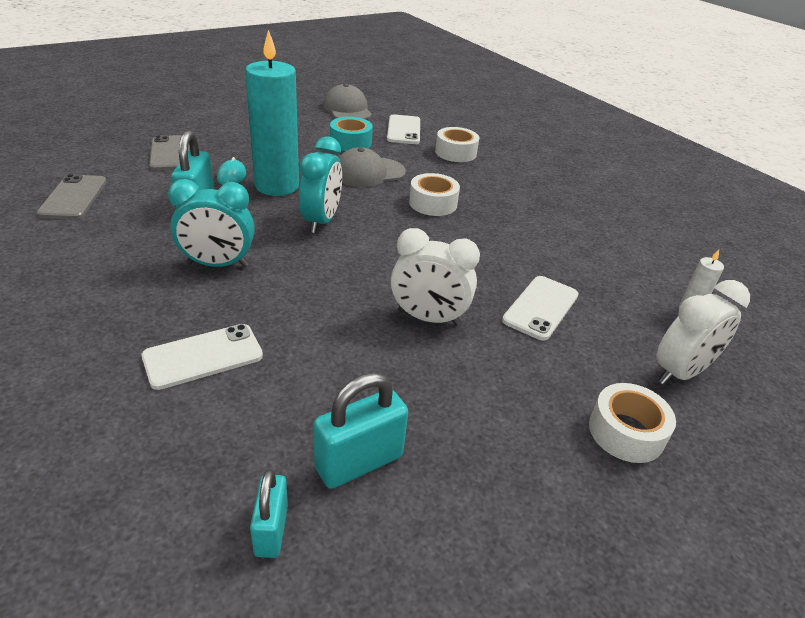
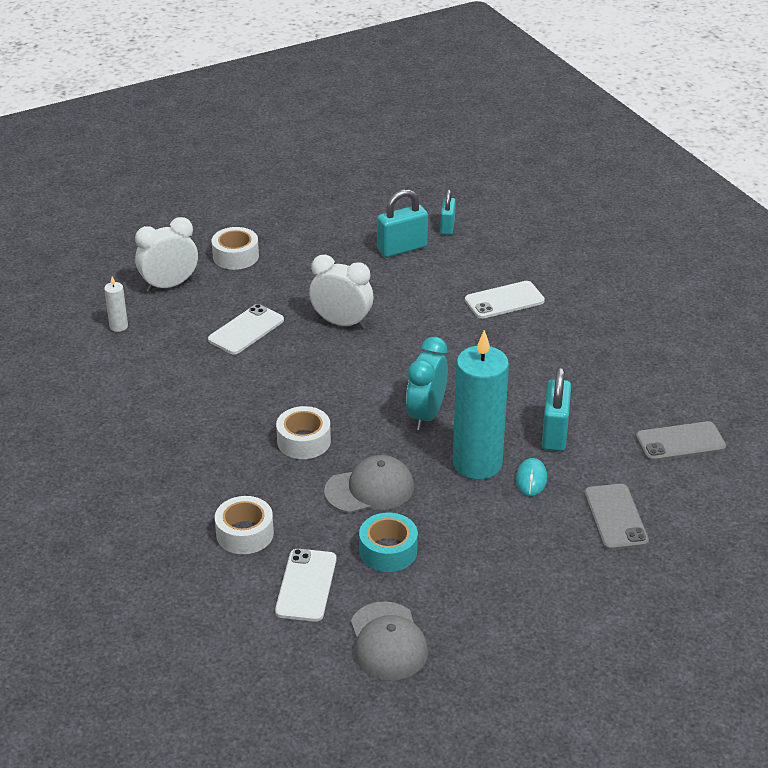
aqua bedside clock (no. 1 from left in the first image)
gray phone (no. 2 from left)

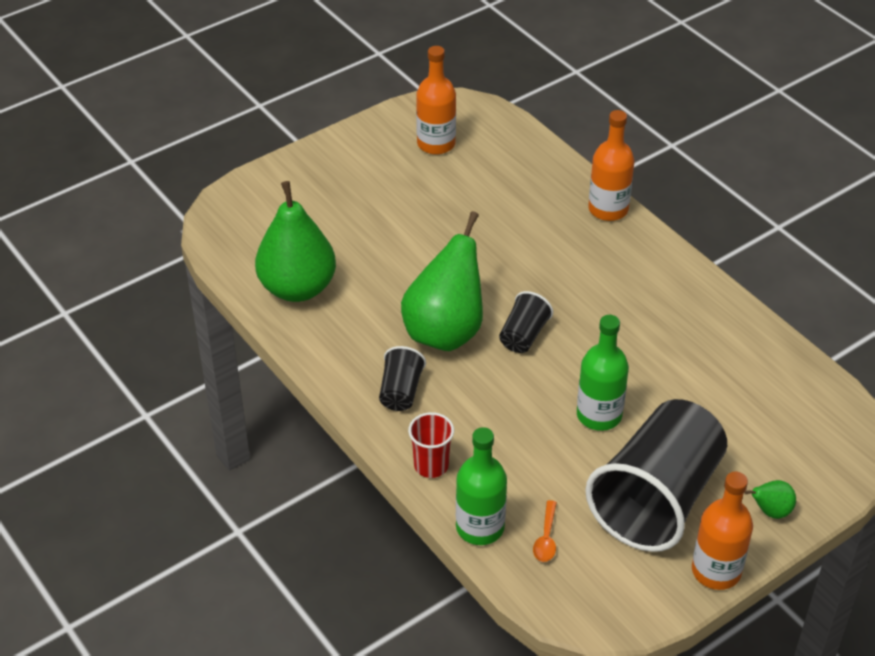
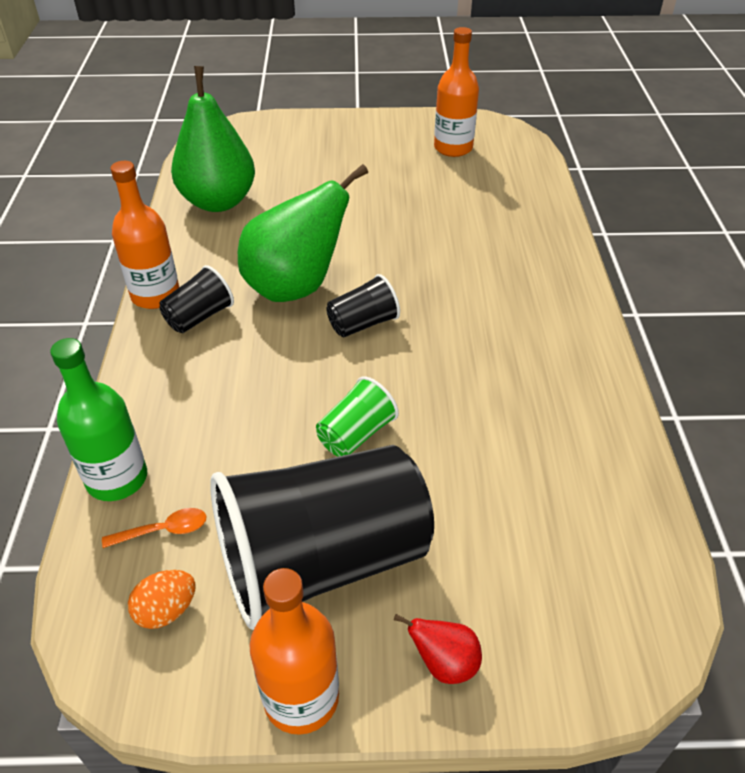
scarlet cup
bright orange egg shape
bright orange drink bottle (no. 1 from left)
leaf-green cup
scarlet pear
bright orange tablespoon

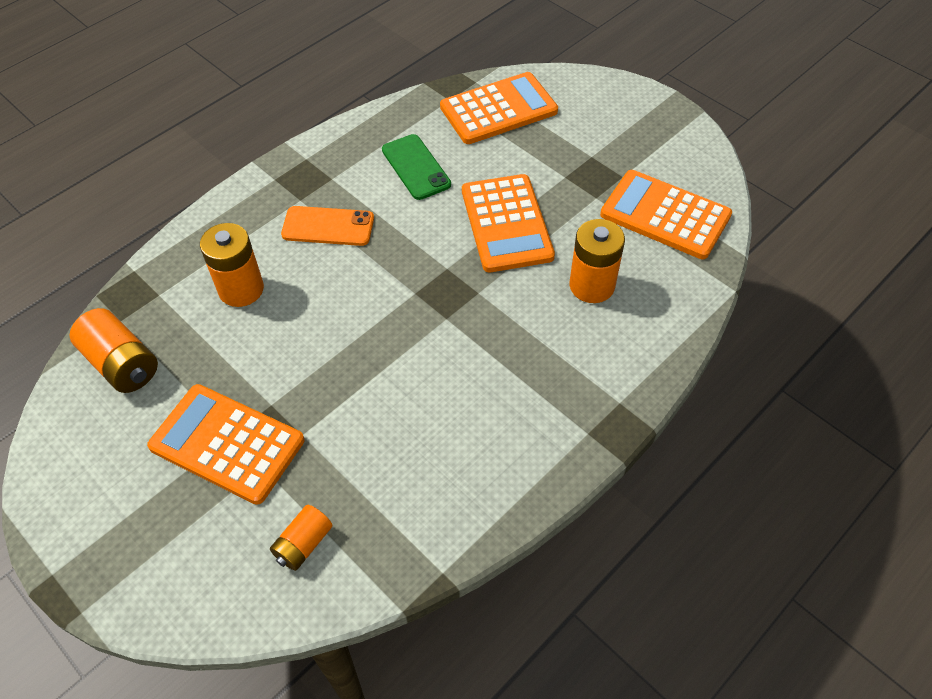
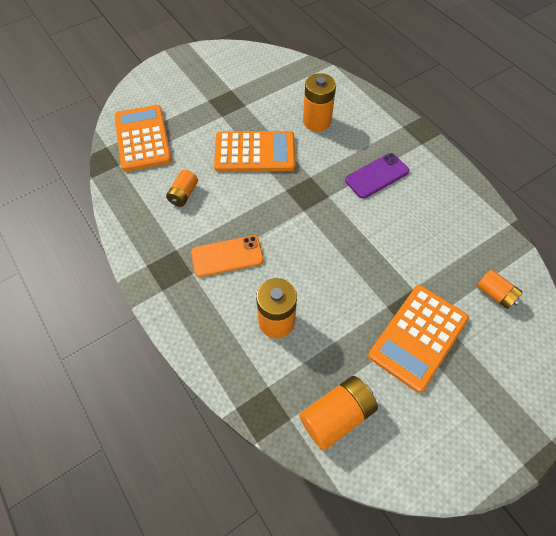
bright orange adding machine (no. 4 from left in the first image)
violet phone
bright orange power cell (no. 1 from left)
bright orange phone

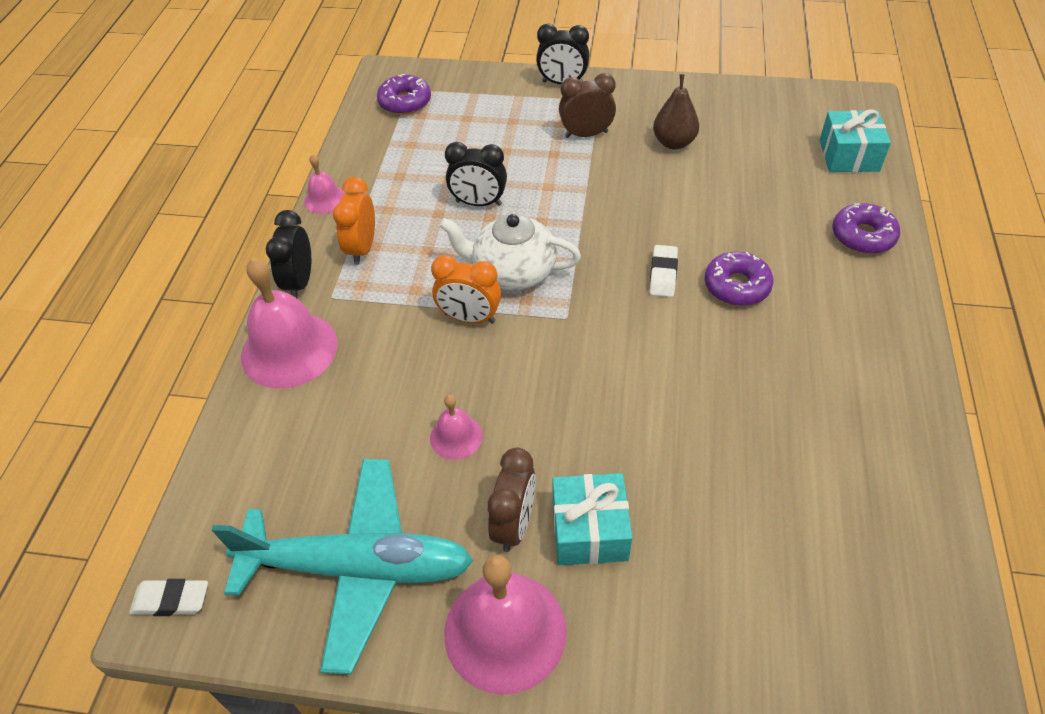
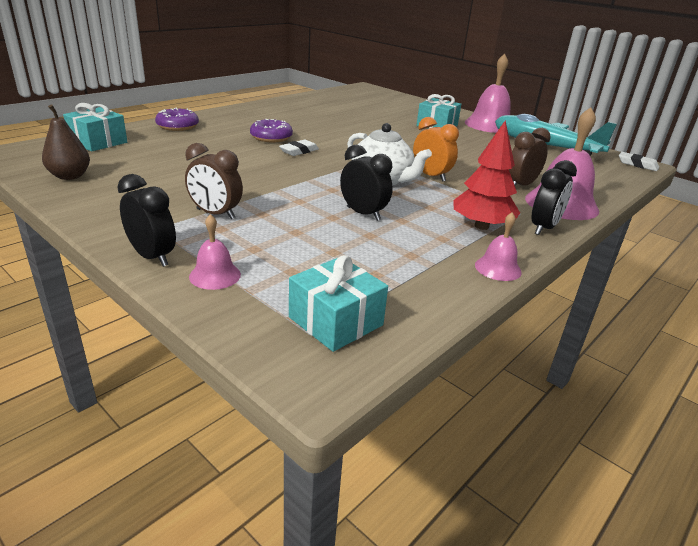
pink bell (no. 1 from left)
russet bedside clock (no. 2 from left)
russet pear
scarlet fir tree
aqua gift (no. 2 from left)

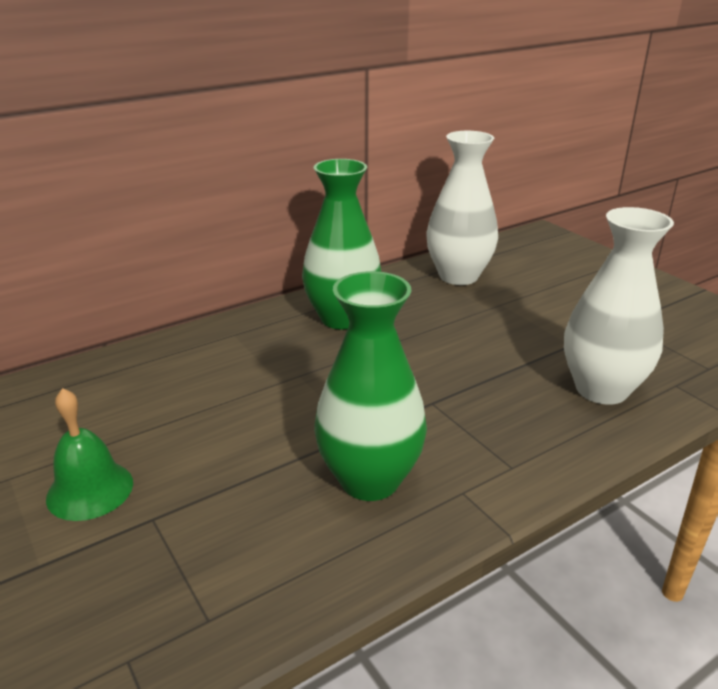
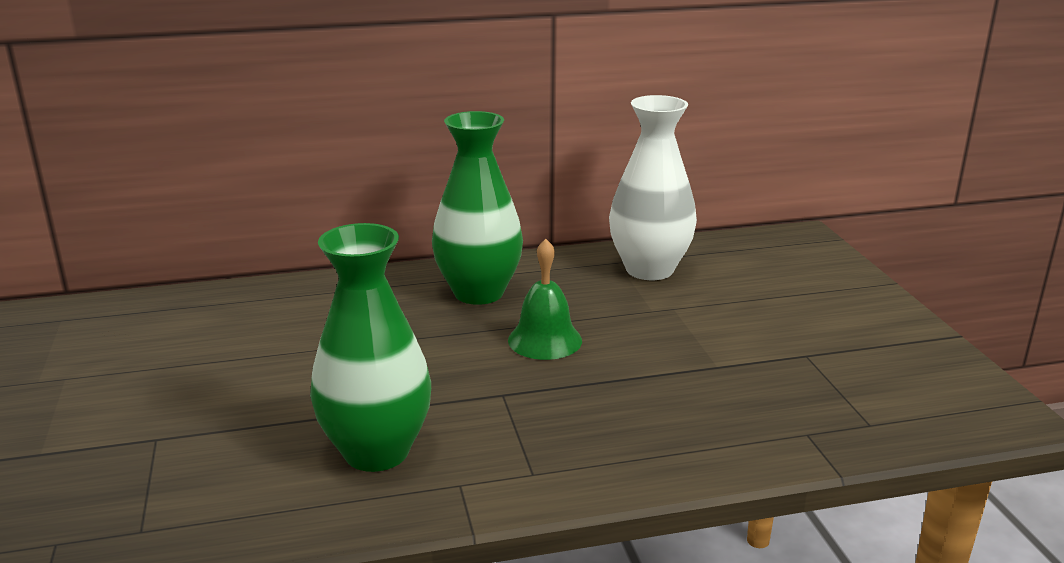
white vase (no. 2 from left in the first image)
leaf-green bell

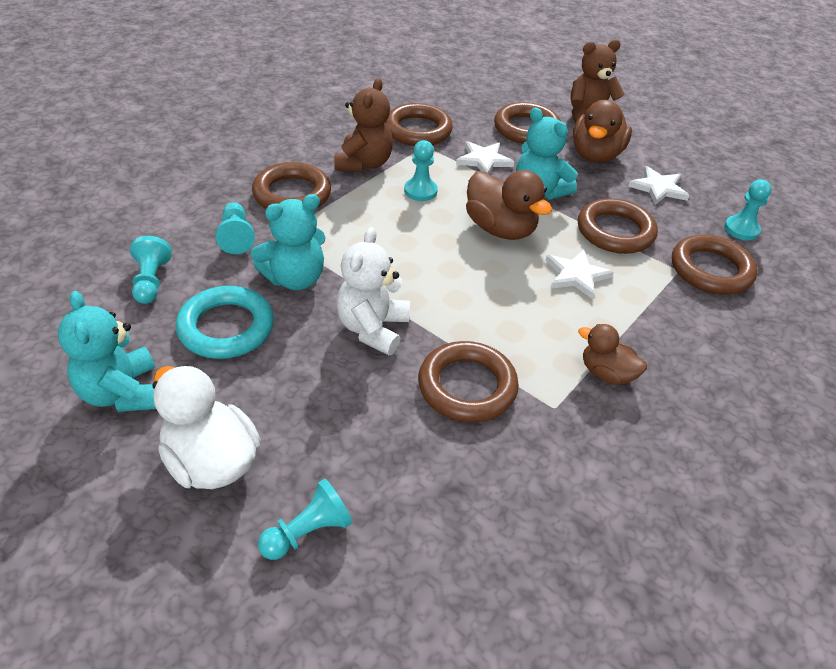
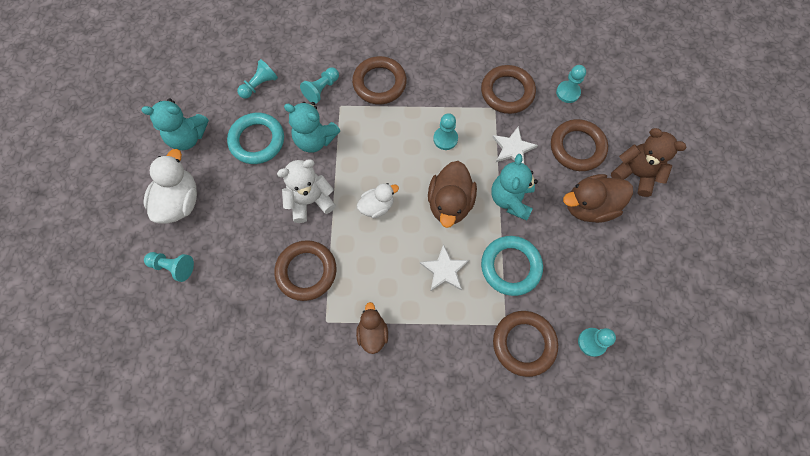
russet teddy bear (no. 1 from left in the first image)
white star shape (no. 3 from left in the first image)
white rubber duck (no. 2 from left)
aqua chess pawn (no. 5 from left)
aqua ring (no. 2 from left)
aqua teddy bear (no. 1 from left)

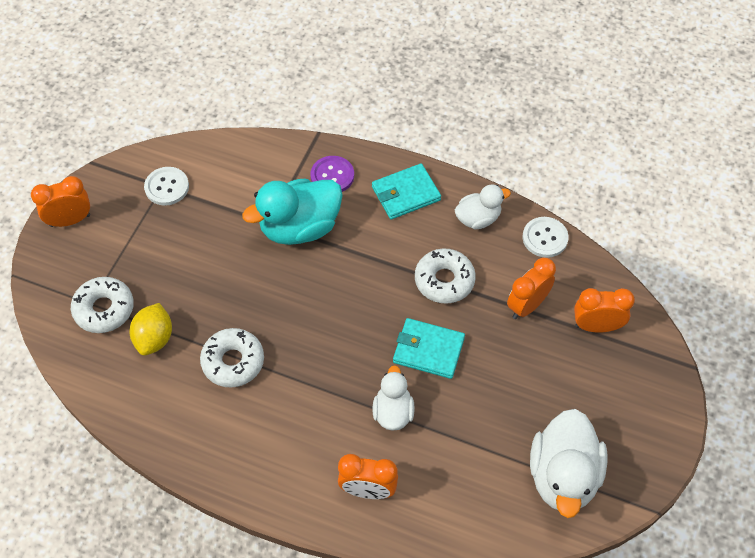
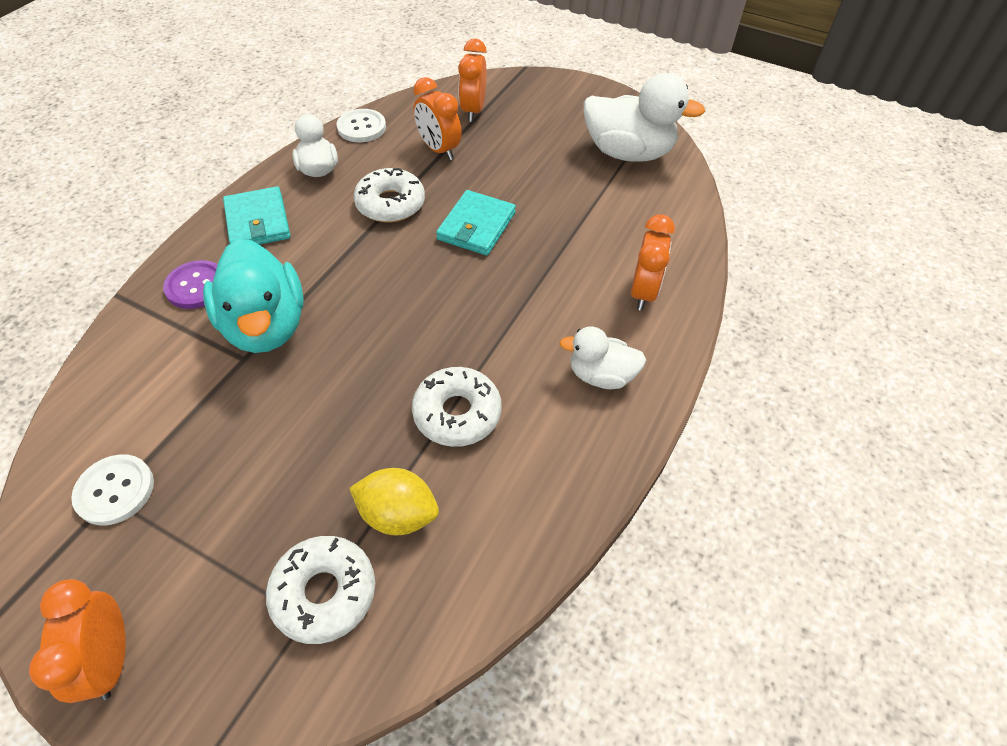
white rubber duck (no. 2 from left)

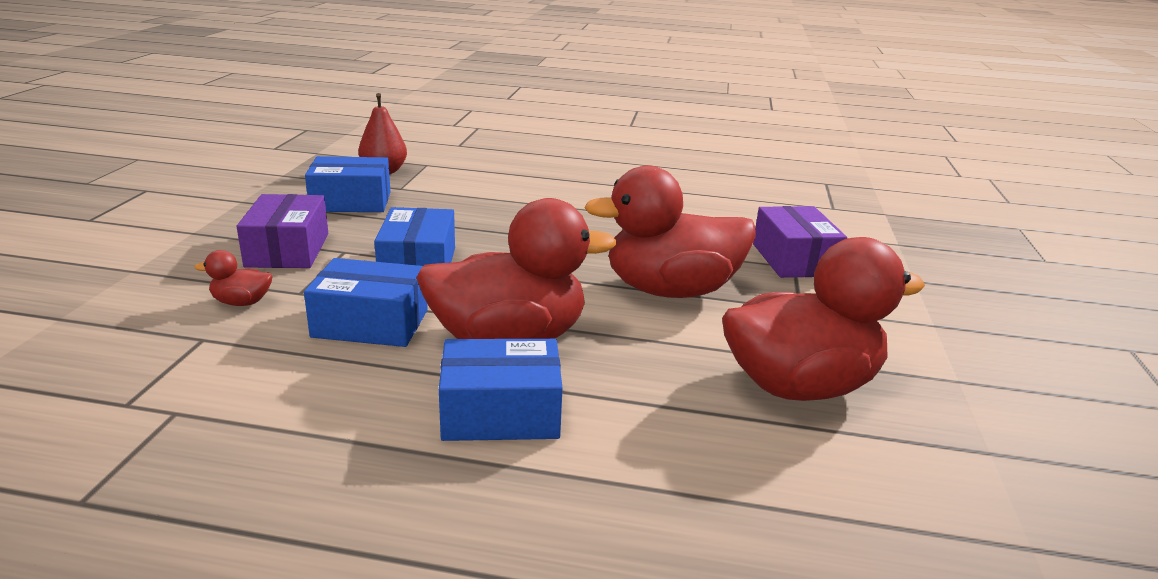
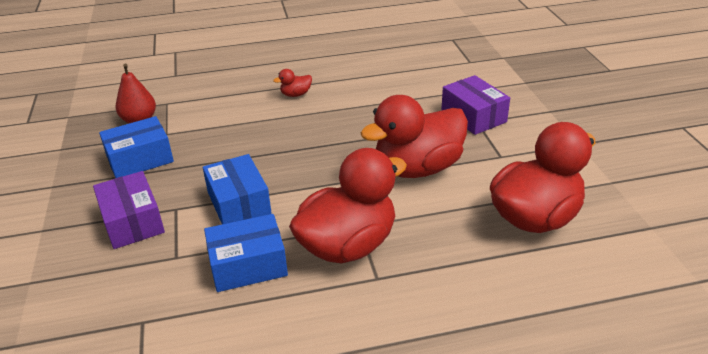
cobalt package (no. 4 from left in the first image)
scarlet rubber duck (no. 1 from left)

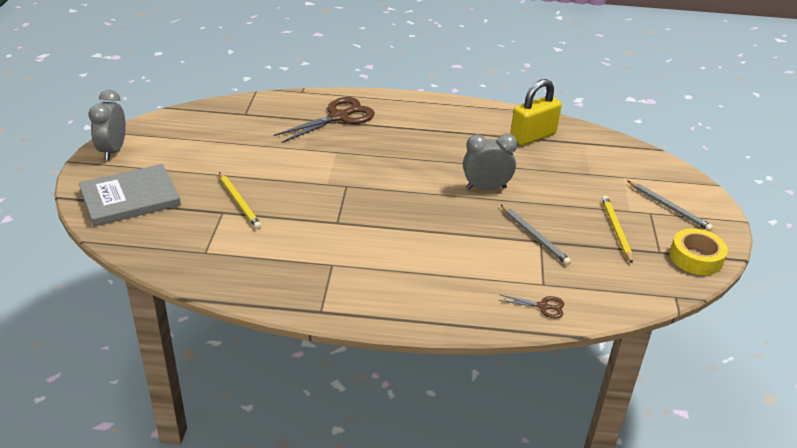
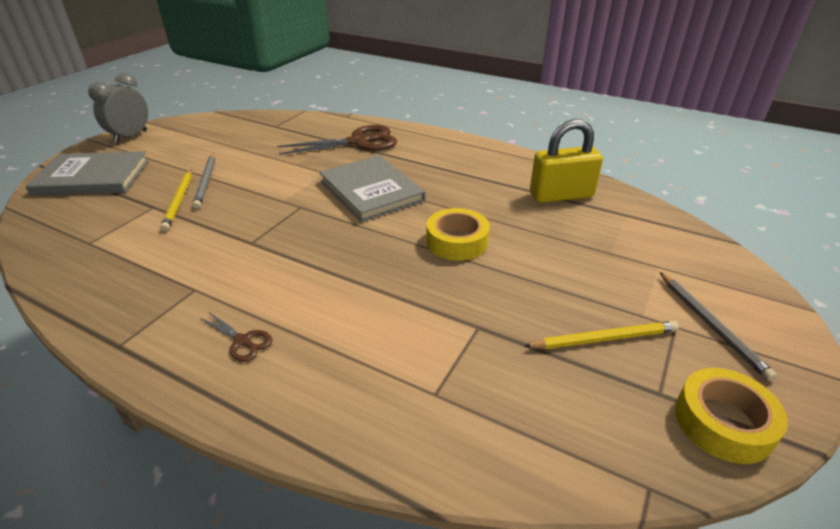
gray hardback (no. 2 from left)
russet shears (no. 1 from left)
gray wooden pencil (no. 1 from left)
bright yellow roll of tape (no. 1 from left)
bright yellow wooden pencil (no. 2 from left)

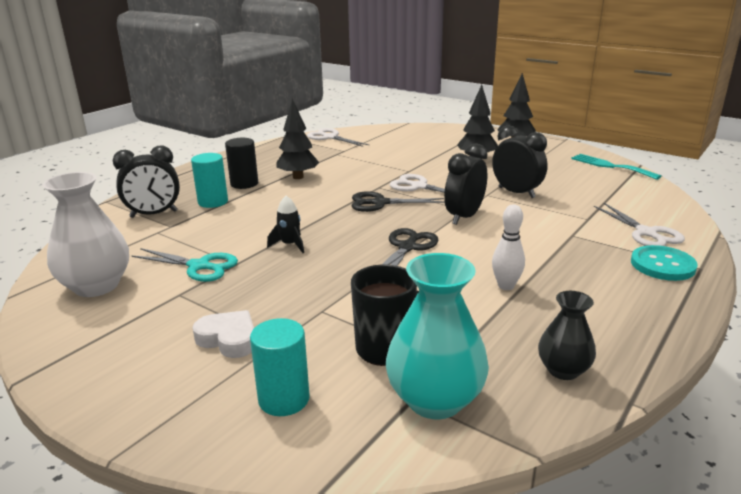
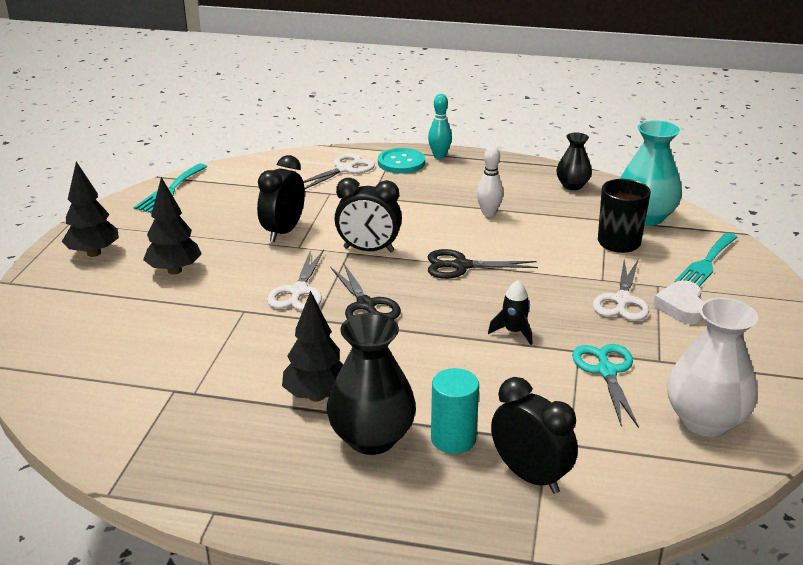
aqua skittle
white shears (no. 3 from left)
jet-black vase (no. 1 from left)
aqua table fork (no. 2 from left)

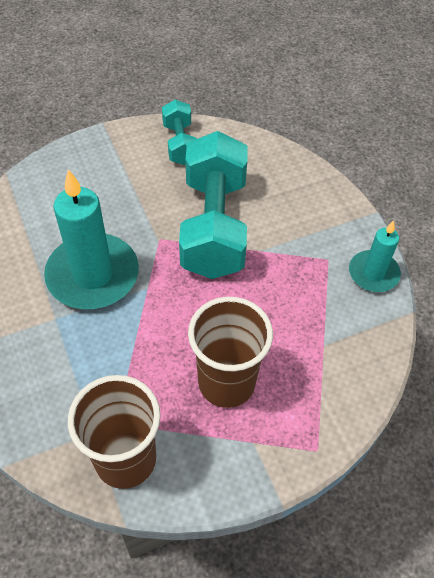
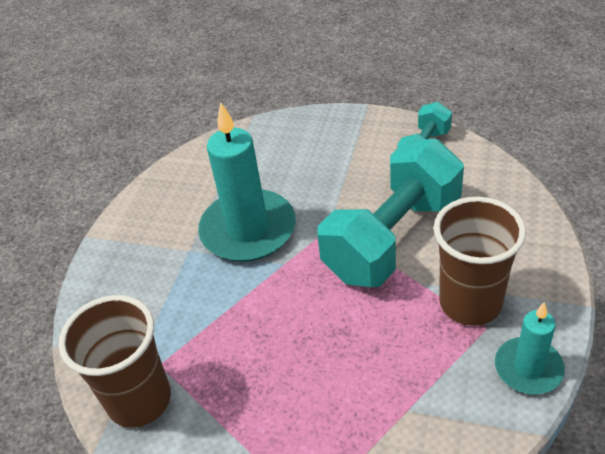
russet cup (no. 2 from left)

